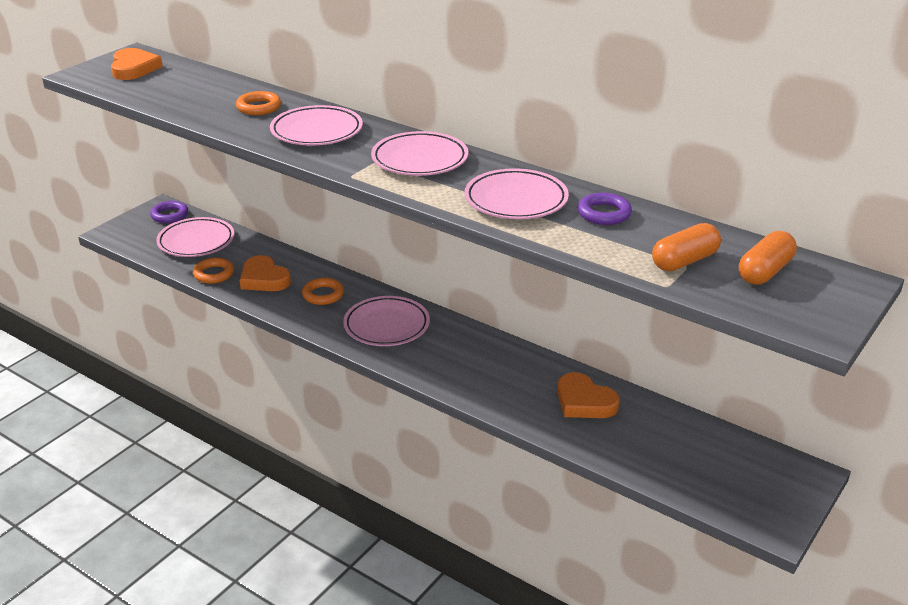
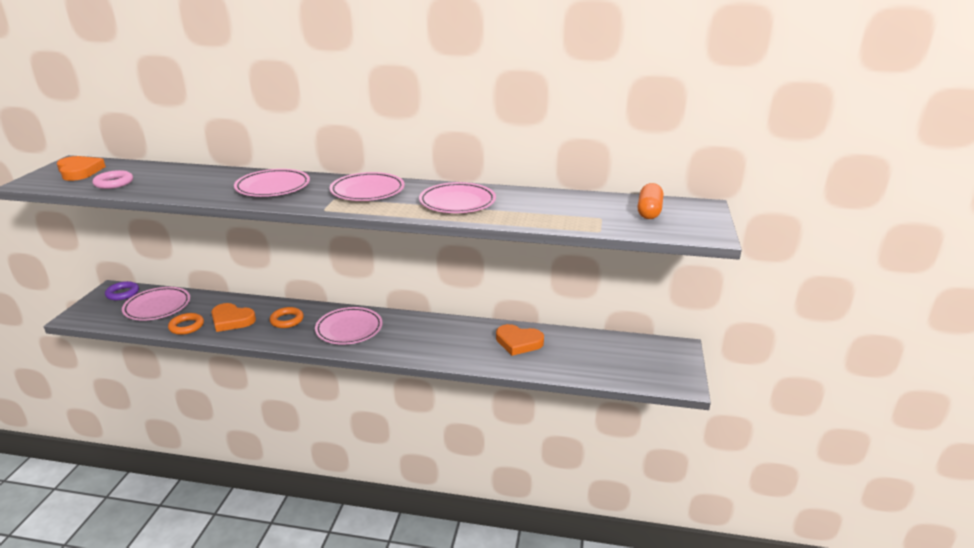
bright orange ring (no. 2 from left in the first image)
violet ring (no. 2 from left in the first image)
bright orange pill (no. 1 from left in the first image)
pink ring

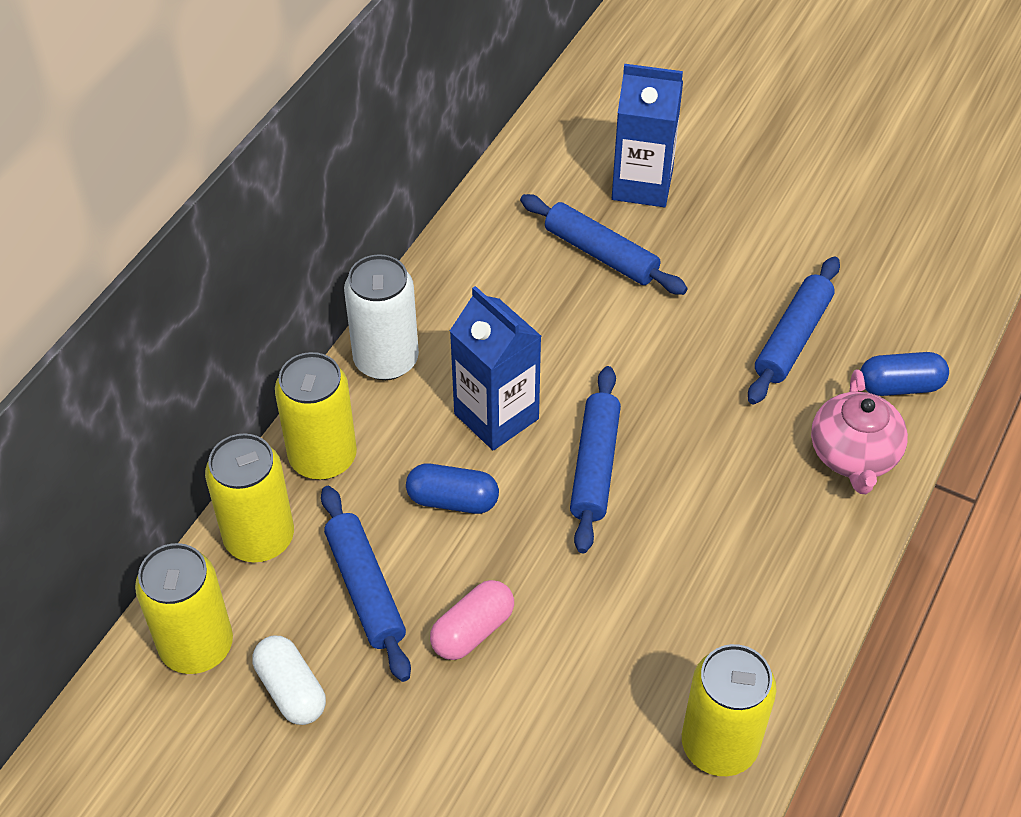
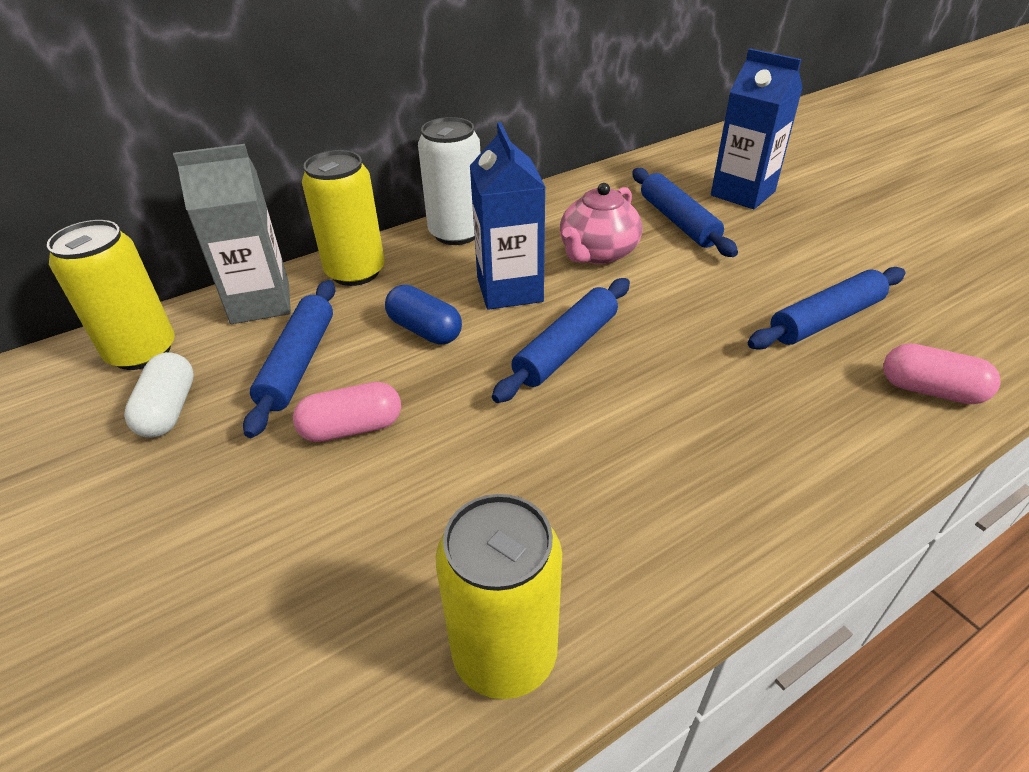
pink tea pot
gray juice carton
pink pill (no. 2 from left)

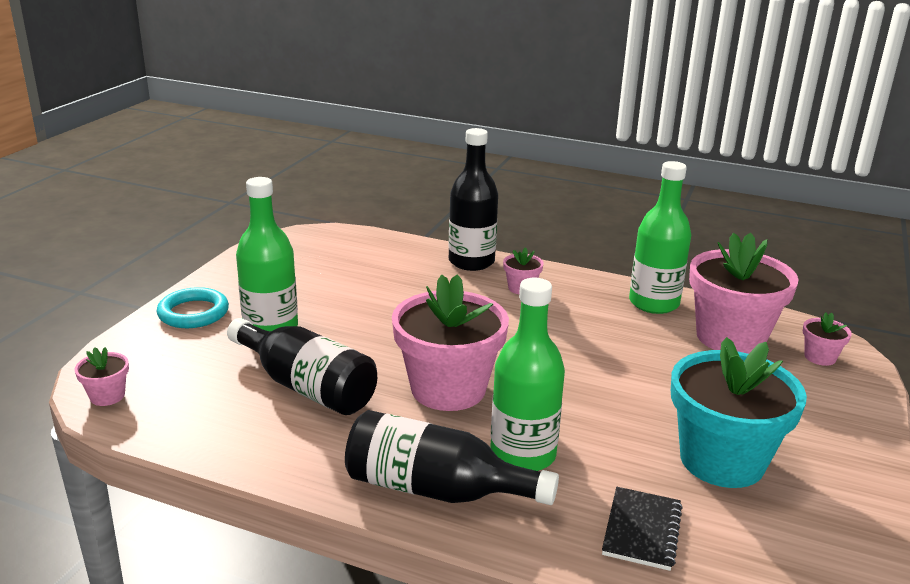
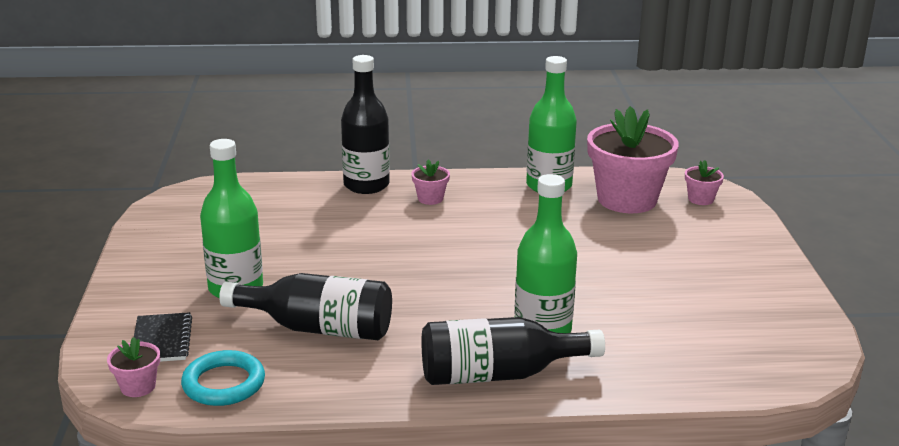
pink plant pot (no. 2 from left in the first image)
aqua plant pot
aqua ring
jet-black notebook

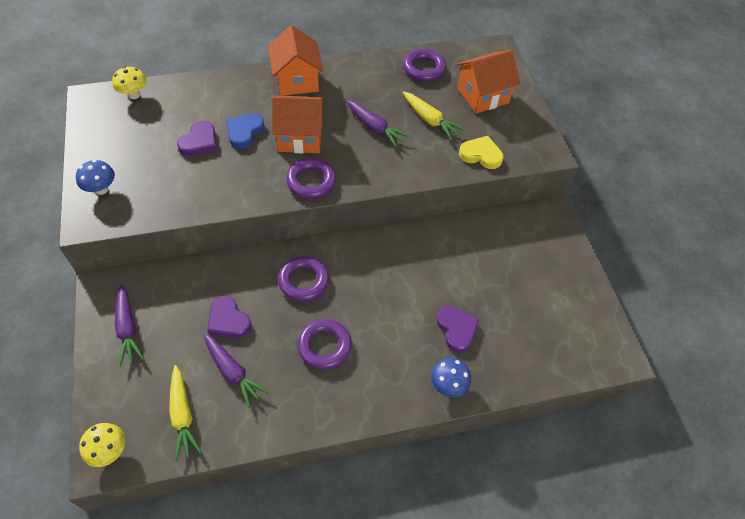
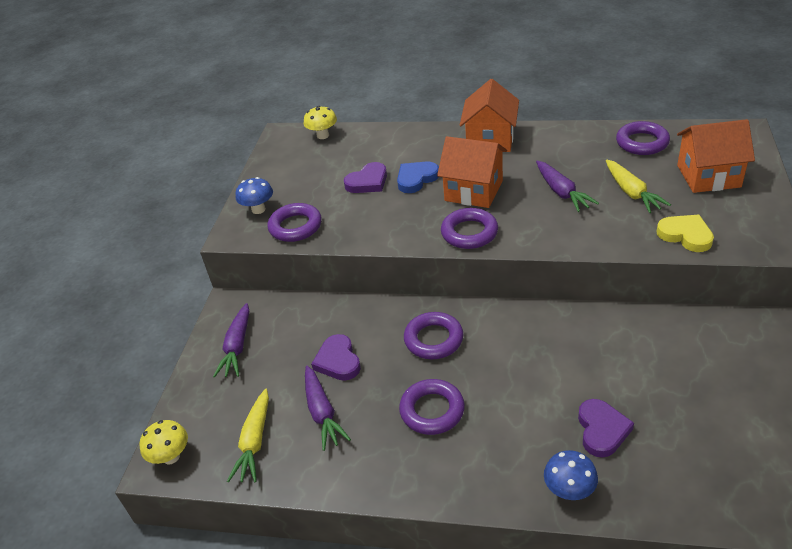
violet ring (no. 1 from left)

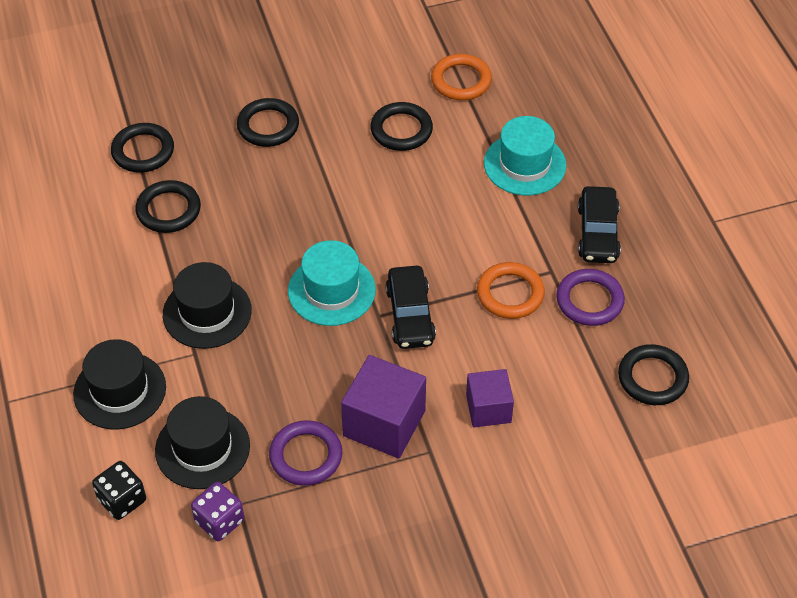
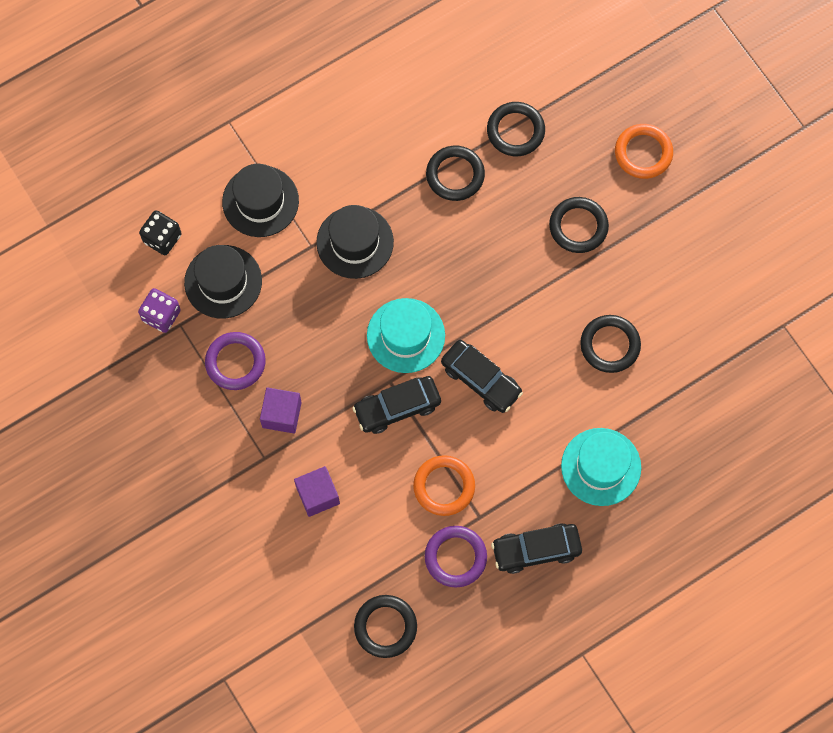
jet-black car (no. 2 from left)
bright orange ring (no. 2 from left)
violet solid cube (no. 1 from left)

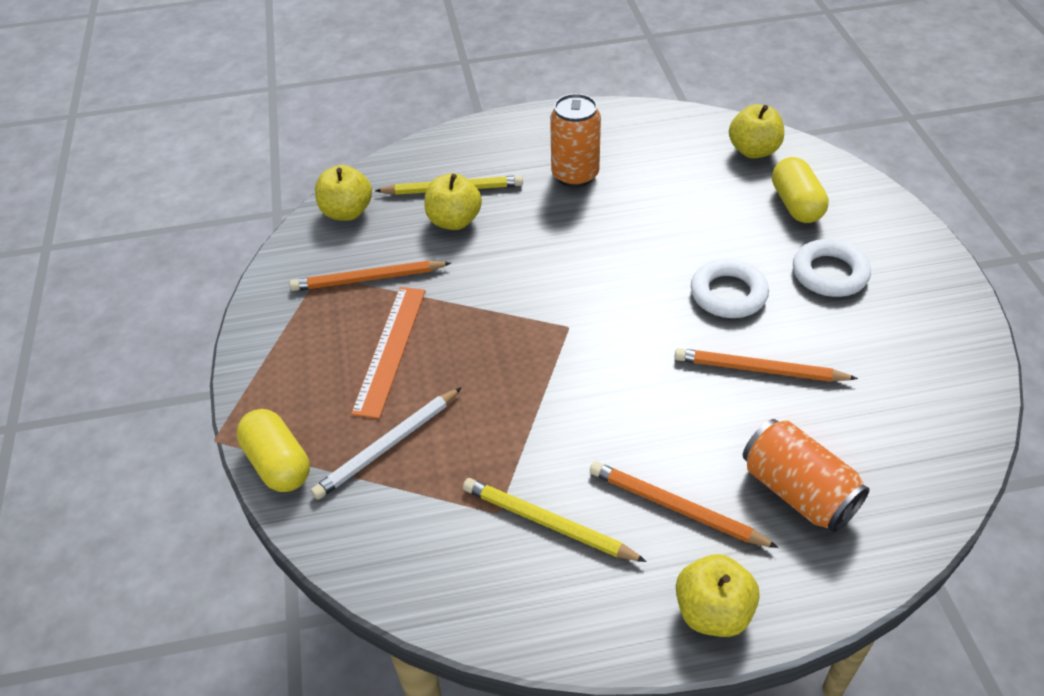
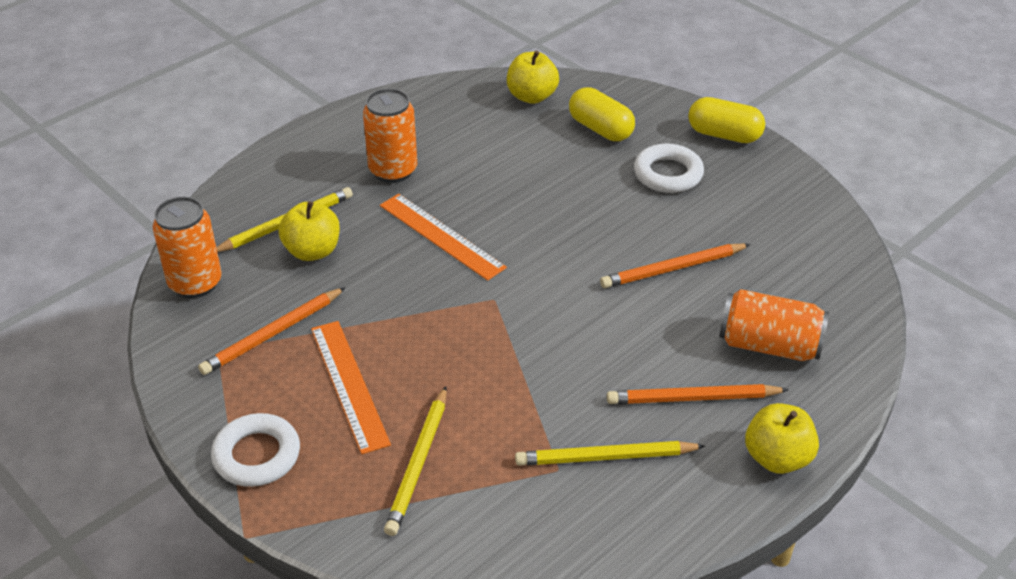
bright orange ruler (no. 2 from left)
bright yellow pill (no. 2 from left)
white ring (no. 1 from left)
bright orange tin (no. 1 from left)
bright yellow wooden pencil (no. 2 from left)

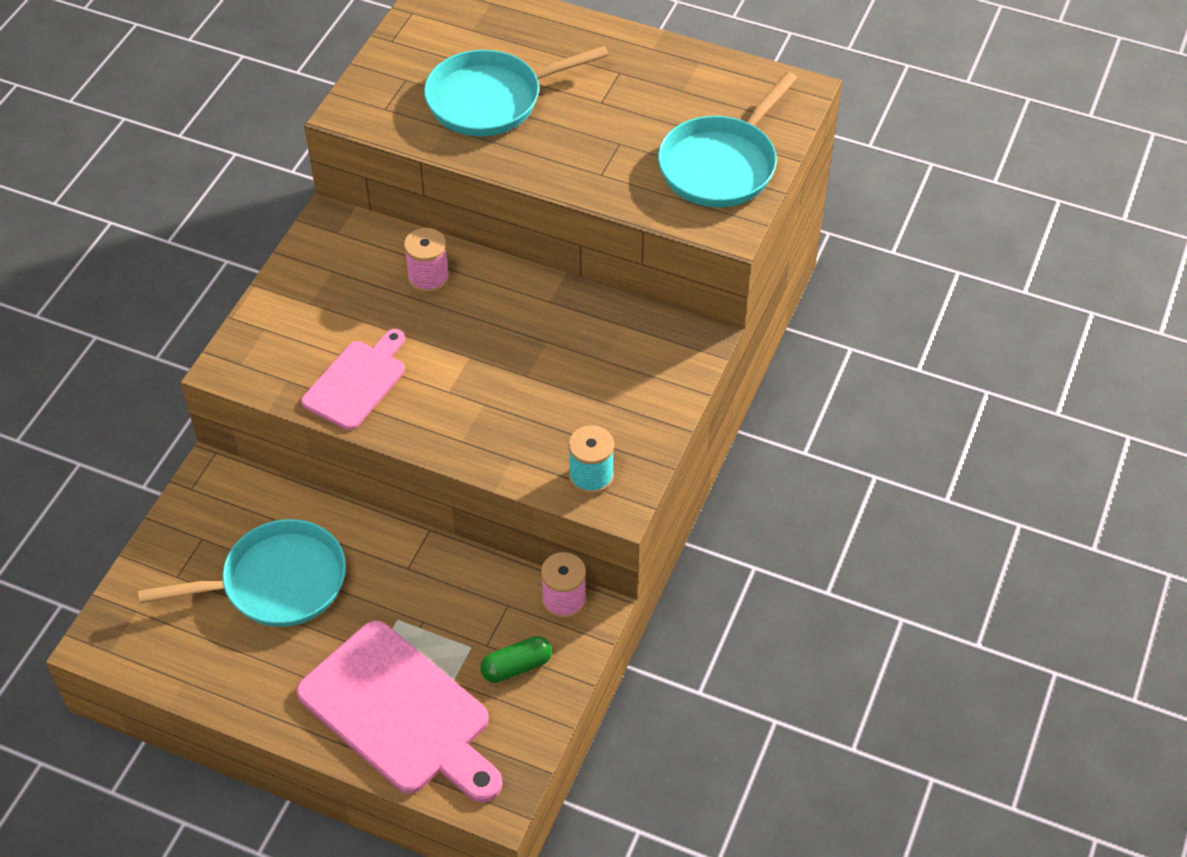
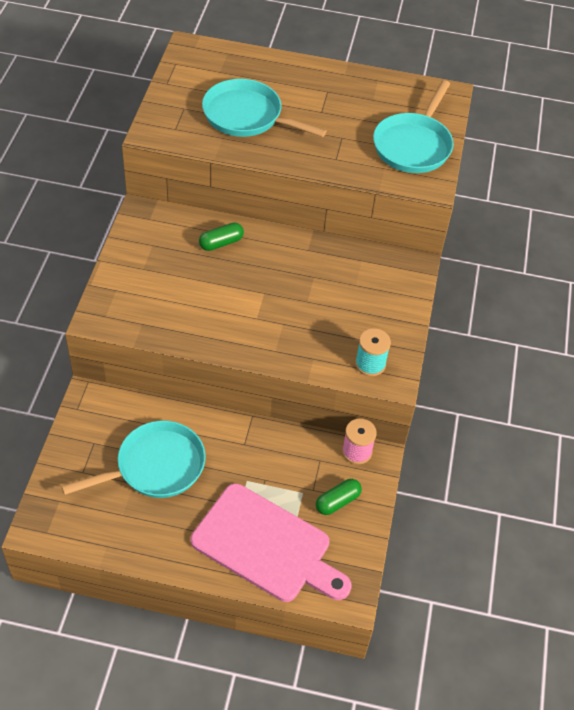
pink bread board (no. 1 from left in the first image)
leaf-green pill (no. 1 from left)
aqua pan (no. 2 from left)

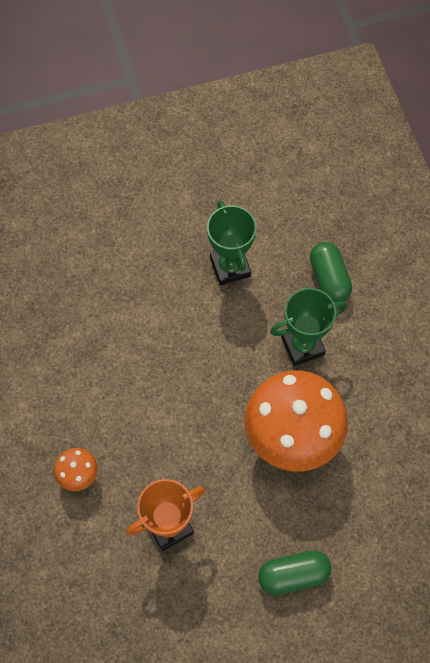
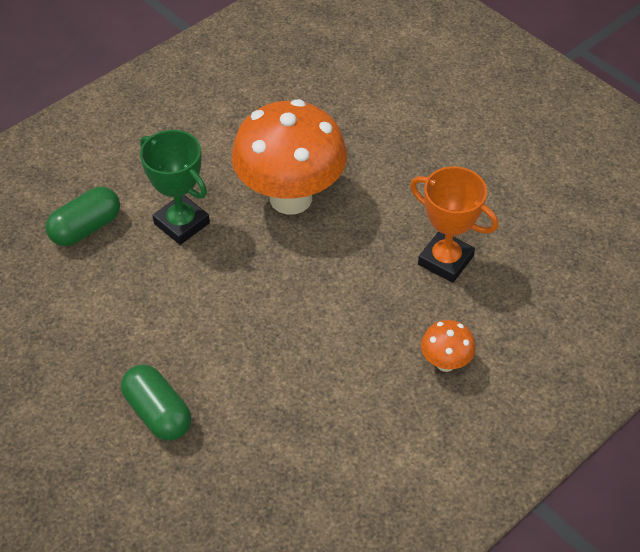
leaf-green trophy (no. 1 from left in the first image)
leaf-green pill (no. 2 from left)

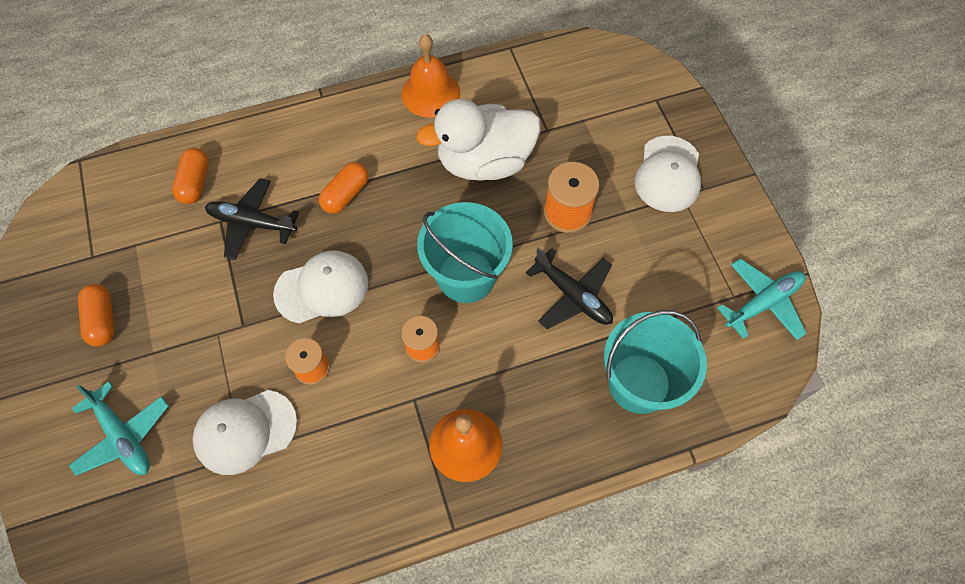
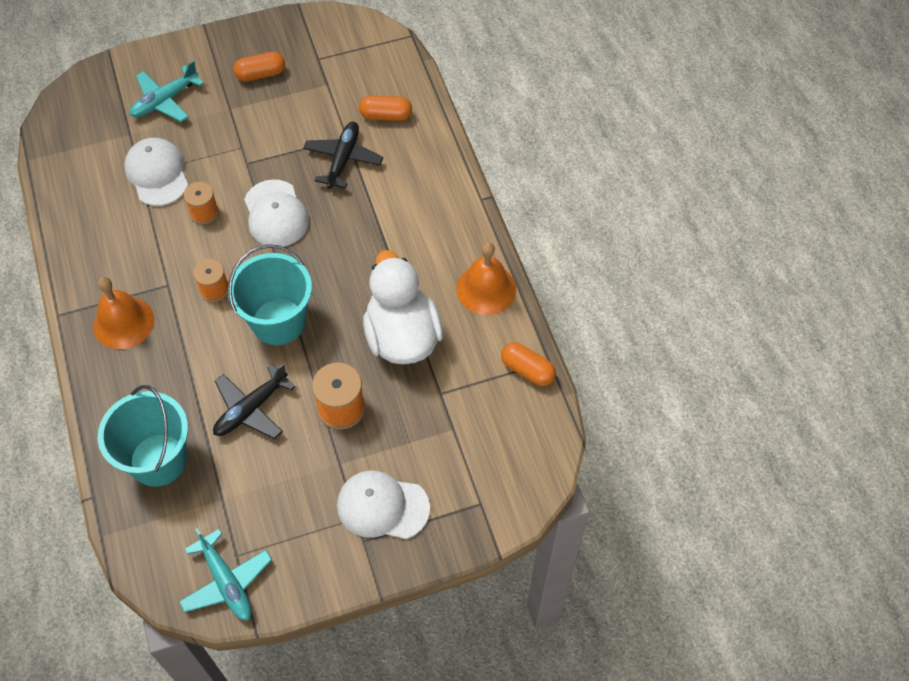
bright orange pill (no. 3 from left)

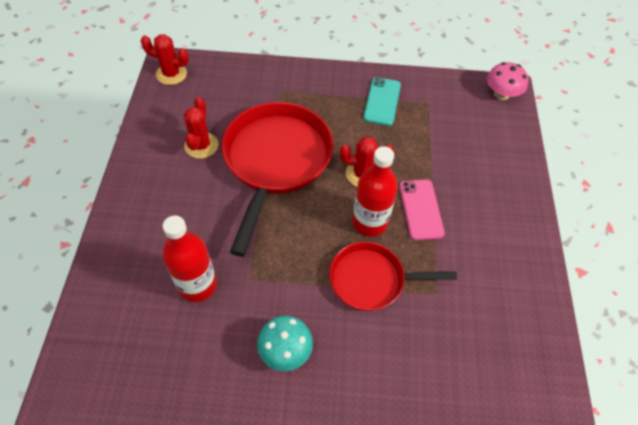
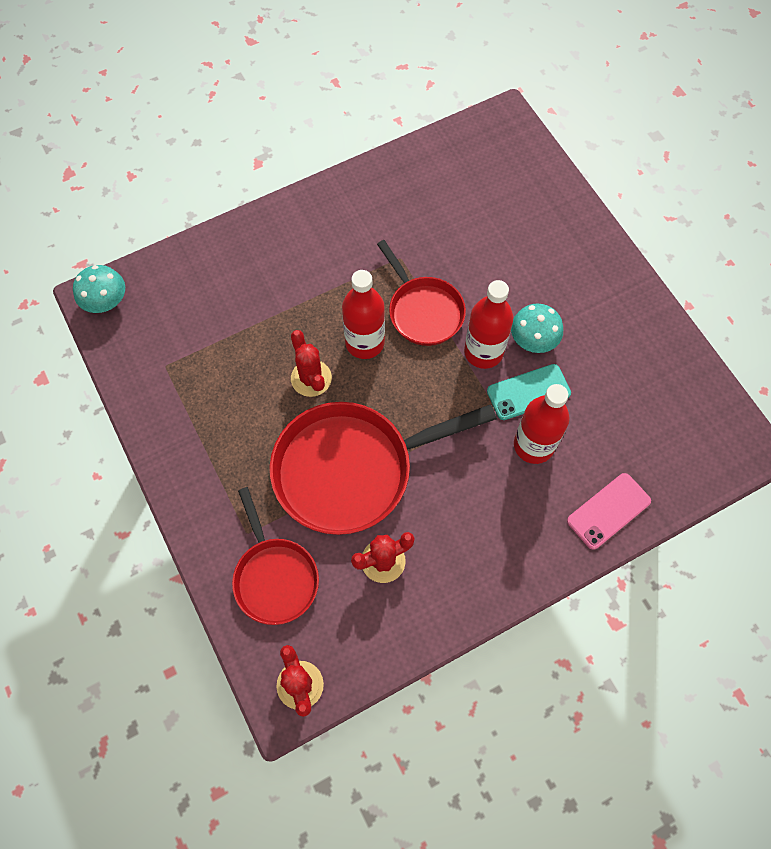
scarlet pan (no. 1 from left)
scarlet drink bottle (no. 2 from left)
aqua phone
pink phone
aqua mushroom (no. 1 from left)

